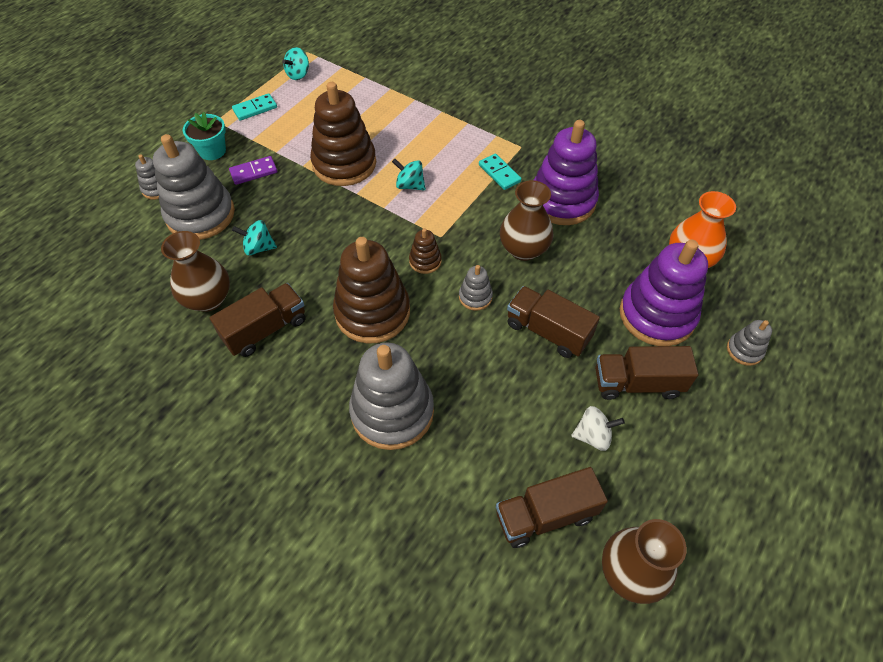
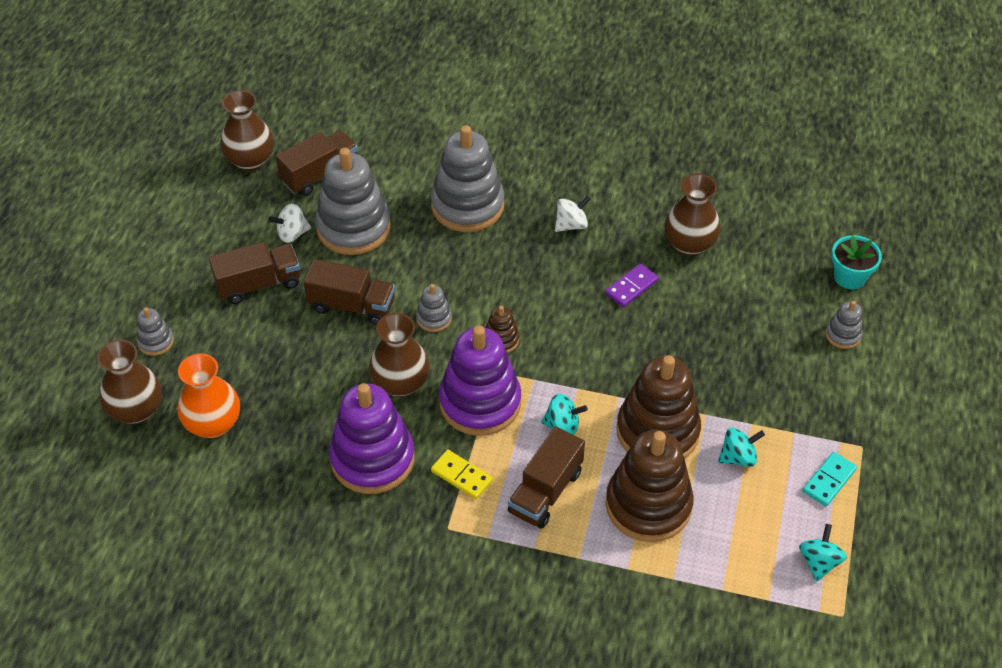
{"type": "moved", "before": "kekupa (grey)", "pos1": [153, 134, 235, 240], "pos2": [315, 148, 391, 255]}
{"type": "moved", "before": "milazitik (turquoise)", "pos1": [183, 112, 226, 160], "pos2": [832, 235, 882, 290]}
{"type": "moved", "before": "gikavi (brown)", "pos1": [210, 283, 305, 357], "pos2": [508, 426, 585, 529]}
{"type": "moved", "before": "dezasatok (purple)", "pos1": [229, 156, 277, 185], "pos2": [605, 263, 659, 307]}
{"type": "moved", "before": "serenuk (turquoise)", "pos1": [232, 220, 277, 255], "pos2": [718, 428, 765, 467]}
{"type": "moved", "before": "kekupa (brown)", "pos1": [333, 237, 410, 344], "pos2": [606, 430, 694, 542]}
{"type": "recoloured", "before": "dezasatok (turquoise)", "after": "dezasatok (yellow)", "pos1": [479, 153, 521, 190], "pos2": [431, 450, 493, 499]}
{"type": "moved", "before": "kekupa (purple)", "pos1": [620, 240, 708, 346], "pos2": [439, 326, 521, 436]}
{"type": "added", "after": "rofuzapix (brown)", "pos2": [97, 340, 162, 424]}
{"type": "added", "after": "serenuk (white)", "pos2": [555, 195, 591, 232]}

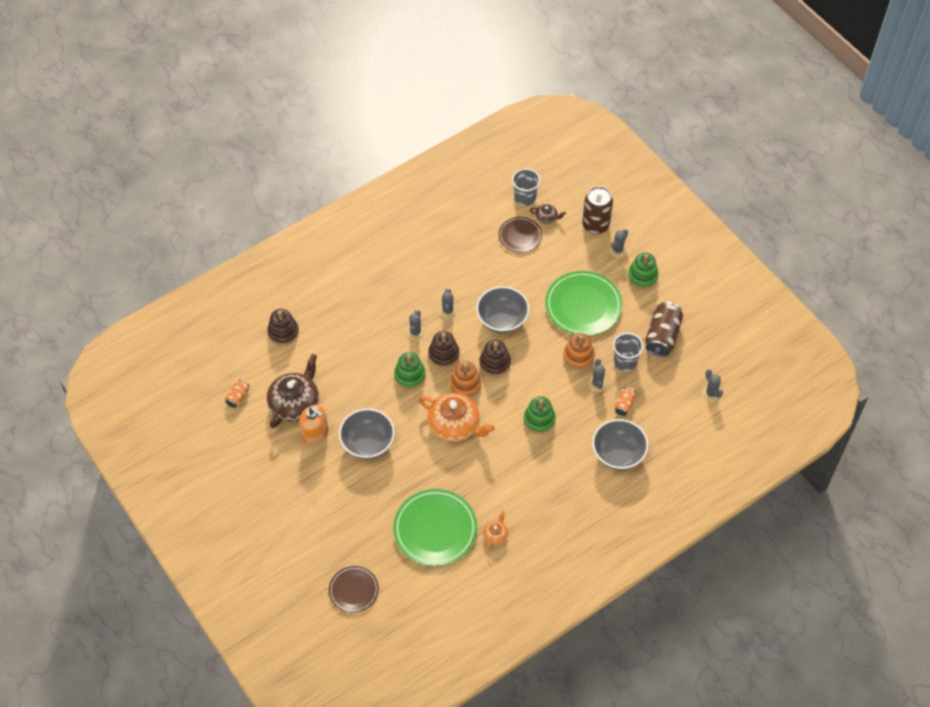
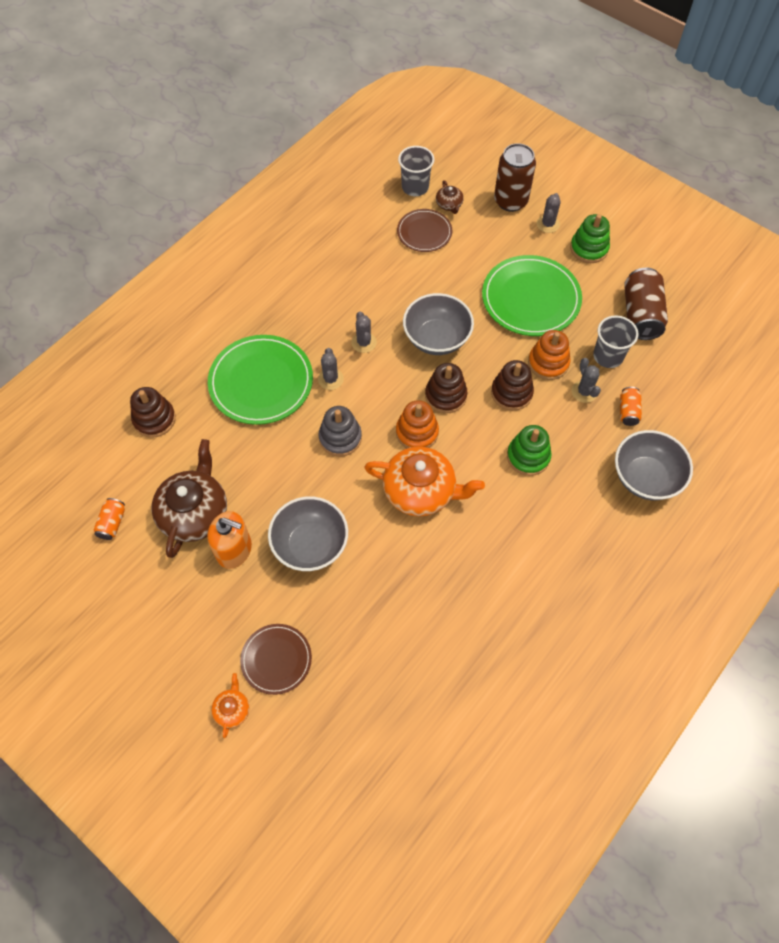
{"type": "moved", "before": "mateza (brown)", "pos1": [329, 566, 379, 613], "pos2": [240, 624, 312, 695]}
{"type": "moved", "before": "mateza (green)", "pos1": [393, 489, 477, 566], "pos2": [208, 335, 313, 425]}
{"type": "recoloured", "before": "kekupa (green)", "after": "kekupa (grey)", "pos1": [394, 352, 426, 389], "pos2": [319, 406, 362, 457]}
{"type": "moved", "before": "kekupa (brown)", "pos1": [428, 331, 460, 368], "pos2": [491, 360, 534, 411]}
{"type": "moved", "before": "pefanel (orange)", "pos1": [483, 511, 508, 549], "pos2": [211, 673, 249, 738]}
{"type": "turned", "before": "pefanel (brown)", "pos1": [530, 204, 566, 224], "pos2": [436, 180, 464, 214], "turn": 75}
{"type": "removed", "before": "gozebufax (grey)", "pos1": [702, 369, 723, 402]}

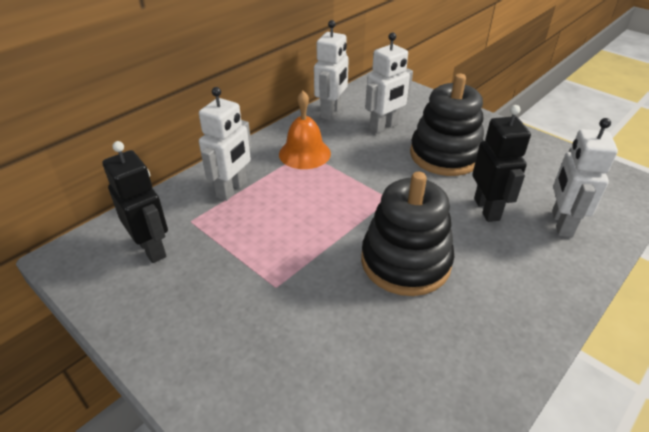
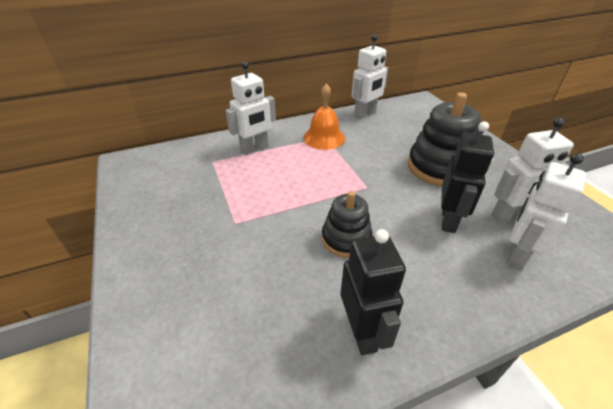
{"type": "moved", "before": "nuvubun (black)", "pos1": [102, 141, 168, 263], "pos2": [341, 229, 406, 355]}
{"type": "resized", "before": "kekupa (black)", "pos1": [361, 172, 454, 296], "pos2": [322, 191, 373, 258], "scale": 0.62}
{"type": "moved", "before": "nuvubun (white)", "pos1": [365, 32, 413, 134], "pos2": [491, 118, 574, 223]}

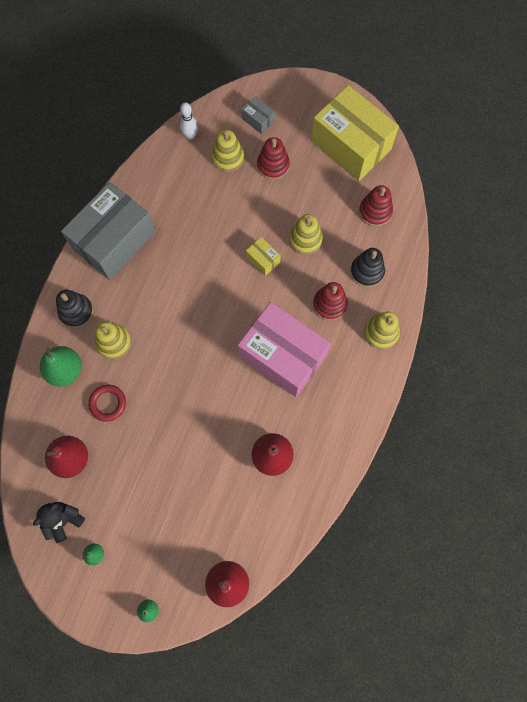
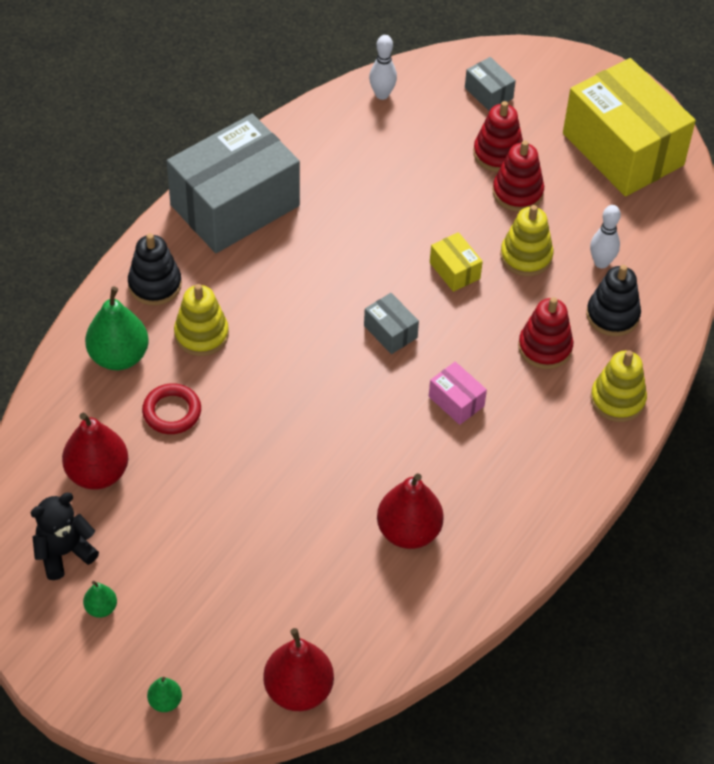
{"type": "removed", "before": "kekupa (yellow)", "pos1": [211, 130, 244, 172]}
{"type": "resized", "before": "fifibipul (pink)", "pos1": [238, 302, 331, 397], "pos2": [429, 362, 487, 425], "scale": 0.41}
{"type": "moved", "before": "kekupa (red)", "pos1": [359, 185, 393, 227], "pos2": [493, 140, 544, 212]}
{"type": "added", "after": "fifibipul (grey)", "pos2": [364, 293, 419, 354]}
{"type": "added", "after": "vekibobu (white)", "pos2": [590, 205, 621, 269]}

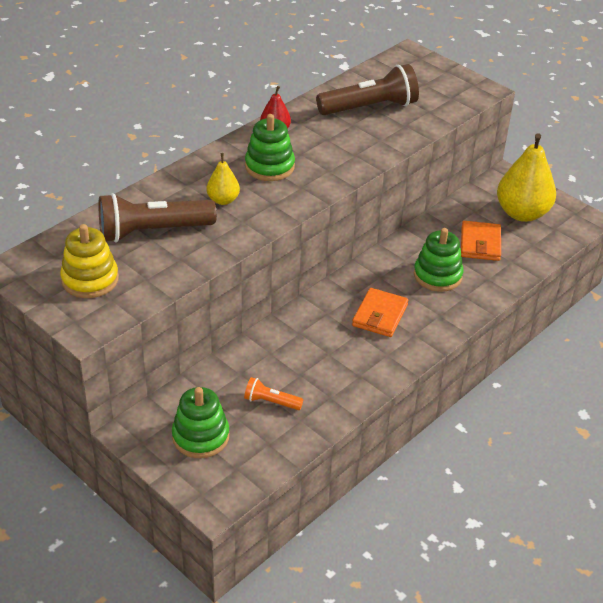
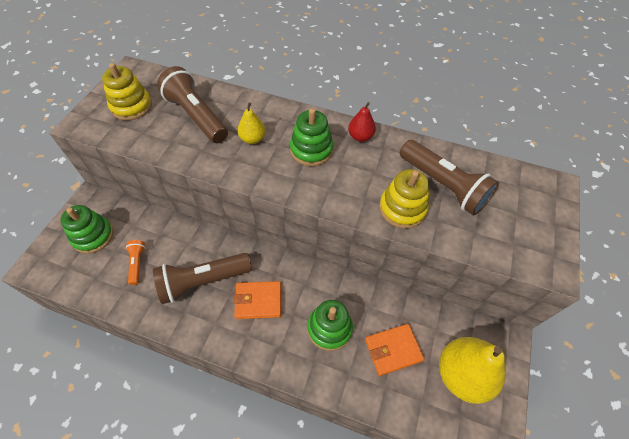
{"type": "added", "after": "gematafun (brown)", "pos2": [153, 253, 252, 304]}
{"type": "added", "after": "kekupa (yellow)", "pos2": [379, 169, 430, 229]}

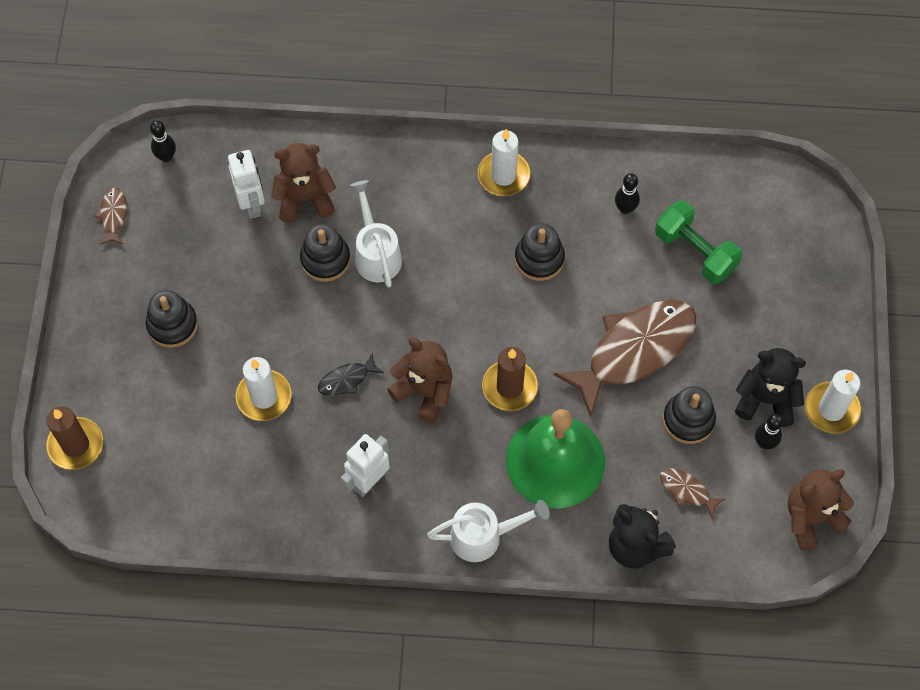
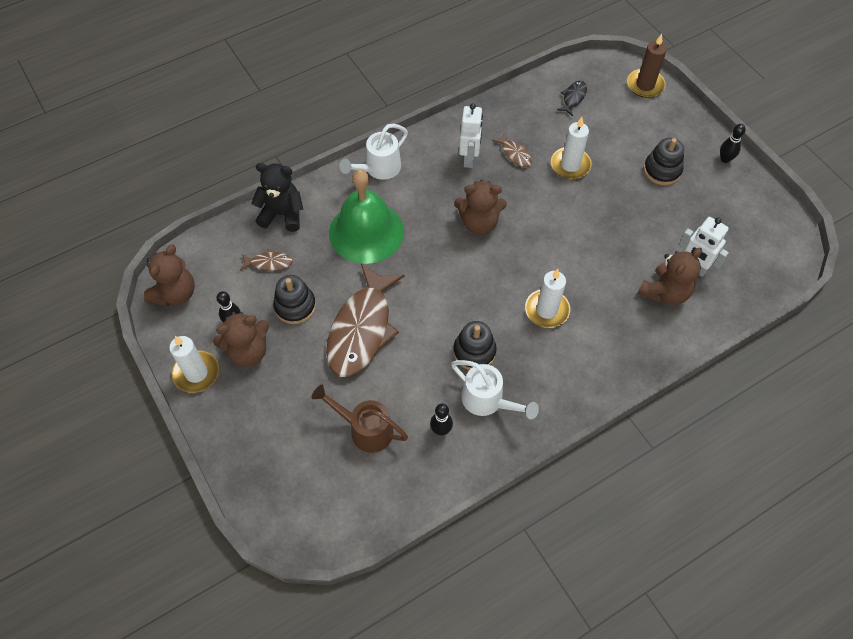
{"type": "moved", "before": "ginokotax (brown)", "pos1": [94, 187, 127, 245], "pos2": [492, 132, 532, 167]}
{"type": "moved", "before": "vekibobu (black)", "pos1": [150, 120, 176, 162], "pos2": [720, 124, 746, 163]}
{"type": "removed", "before": "kekupa (black)", "pos1": [300, 224, 350, 282]}
{"type": "moved", "before": "ginokotax (black)", "pos1": [318, 353, 384, 396], "pos2": [557, 81, 587, 116]}
{"type": "moved", "before": "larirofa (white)", "pos1": [350, 180, 402, 287], "pos2": [451, 360, 539, 419]}
{"type": "moved", "before": "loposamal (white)", "pos1": [478, 129, 530, 196], "pos2": [525, 269, 570, 328]}
{"type": "removed", "before": "loposamal (brown)", "pos1": [482, 347, 538, 411]}
{"type": "replaced", "before": "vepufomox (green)", "after": "larirofa (brown)", "pos1": [655, 201, 742, 284], "pos2": [311, 385, 408, 453]}
{"type": "recoloured", "before": "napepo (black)", "after": "napepo (brown)", "pos1": [735, 348, 806, 427], "pos2": [213, 312, 269, 367]}

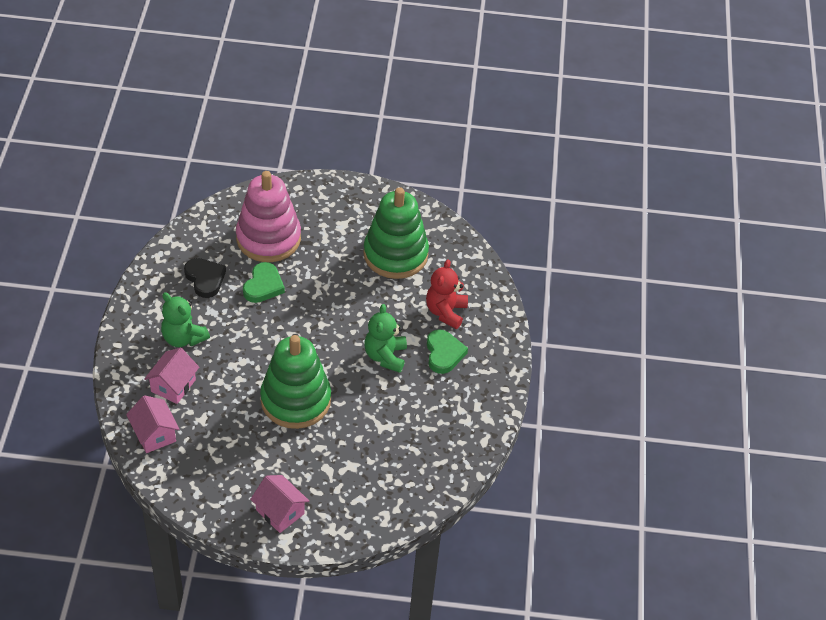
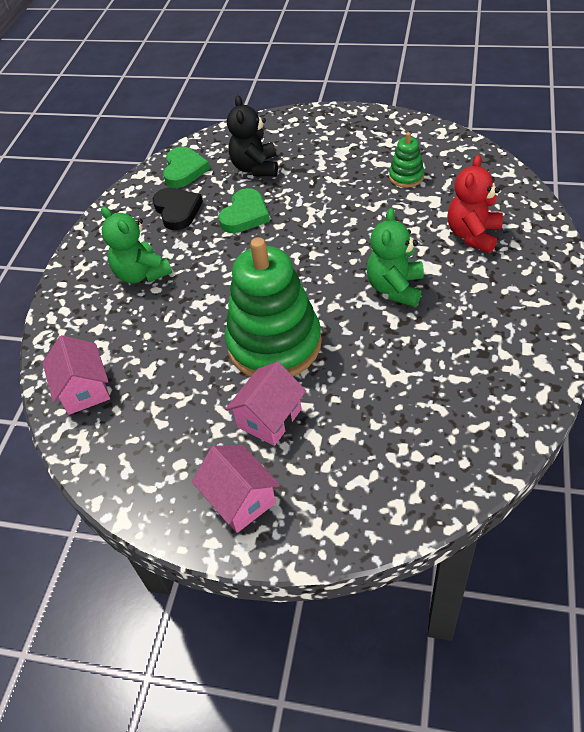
{"type": "moved", "before": "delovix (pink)", "pos1": [144, 348, 199, 404], "pos2": [225, 362, 306, 446]}
{"type": "replaced", "before": "kekupa (pink)", "after": "napepo (black)", "pos1": [236, 171, 301, 262], "pos2": [227, 95, 278, 176]}
{"type": "resized", "before": "kekupa (green)", "pos1": [363, 187, 429, 279], "pos2": [389, 132, 425, 188], "scale": 0.44}
{"type": "moved", "before": "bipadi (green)", "pos1": [427, 329, 468, 374], "pos2": [163, 147, 210, 188]}

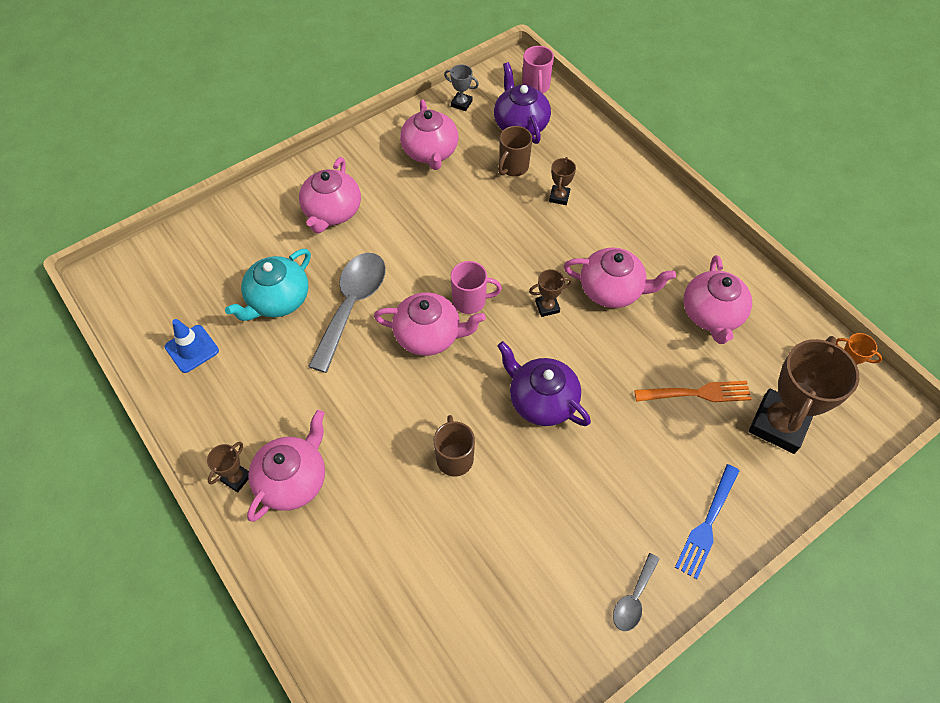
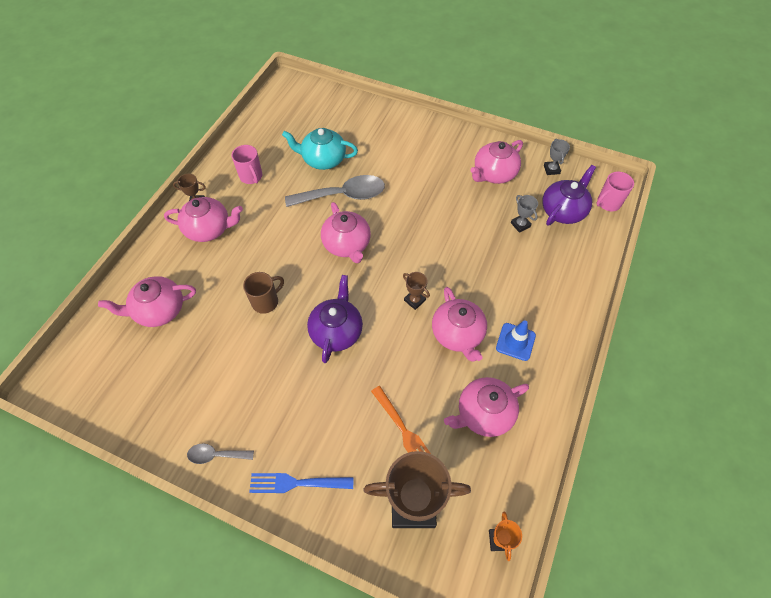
{"type": "moved", "before": "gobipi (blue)", "pos1": [165, 319, 219, 373], "pos2": [496, 320, 536, 361]}
{"type": "moved", "before": "pefanel (pink)", "pos1": [299, 157, 361, 234], "pos2": [98, 276, 196, 327]}
{"type": "moved", "before": "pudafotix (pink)", "pos1": [451, 261, 502, 314], "pos2": [232, 145, 263, 184]}
{"type": "replaced", "before": "pudafotix (brown)", "after": "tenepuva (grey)", "pos1": [498, 126, 532, 176], "pos2": [511, 195, 538, 233]}
{"type": "removed", "before": "tenepuva (brown)", "pos1": [549, 157, 576, 205]}

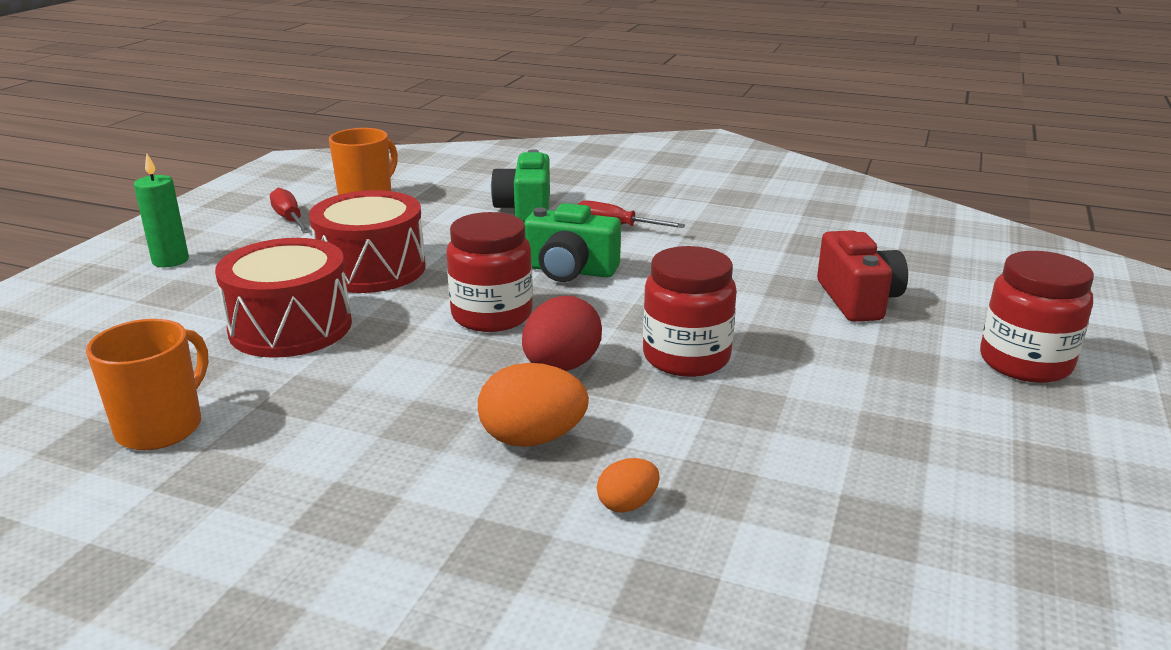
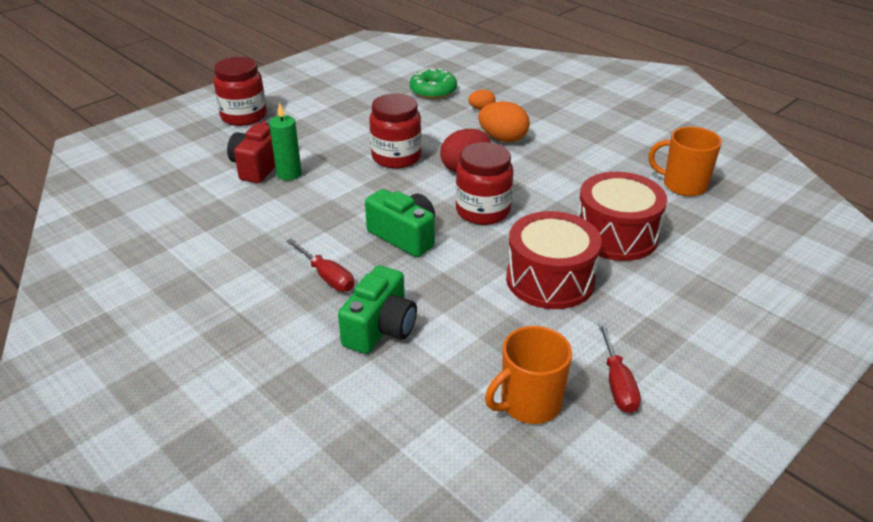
{"type": "turned", "before": "pudafotix (orange)", "pos1": [86, 319, 208, 450], "pos2": [649, 127, 722, 196], "turn": 60}
{"type": "moved", "before": "loposamal (green)", "pos1": [134, 154, 189, 267], "pos2": [269, 103, 302, 181]}
{"type": "added", "after": "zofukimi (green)", "pos2": [410, 68, 457, 99]}

